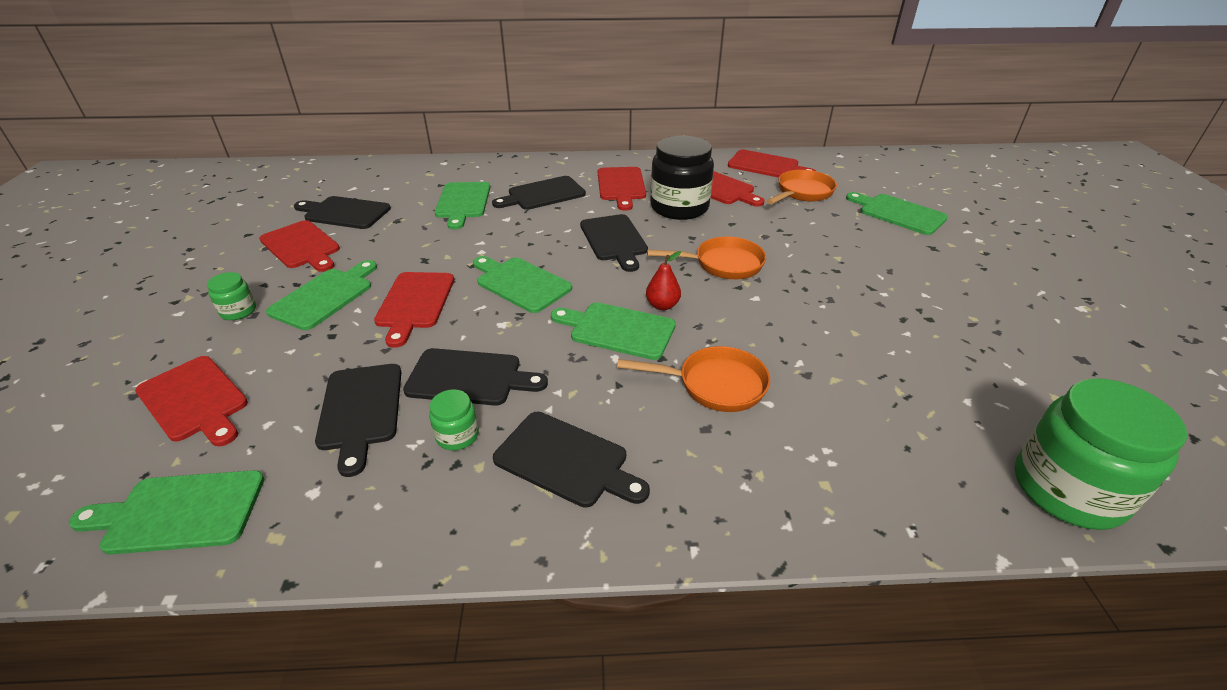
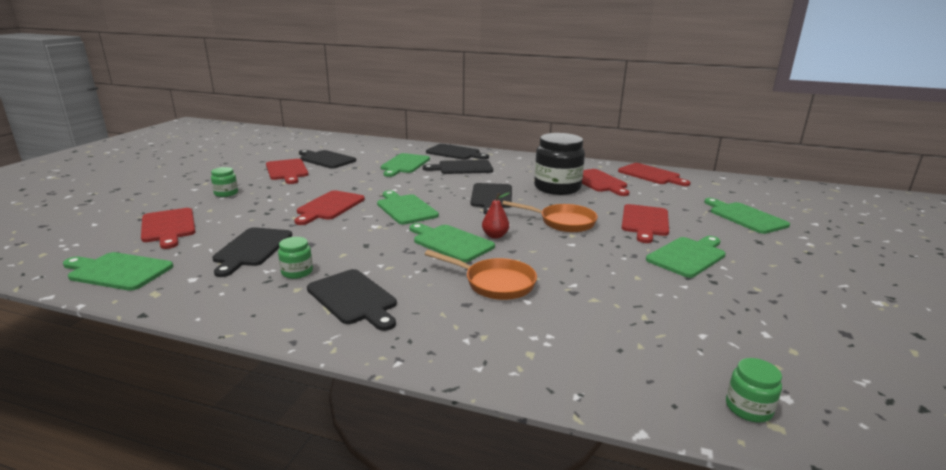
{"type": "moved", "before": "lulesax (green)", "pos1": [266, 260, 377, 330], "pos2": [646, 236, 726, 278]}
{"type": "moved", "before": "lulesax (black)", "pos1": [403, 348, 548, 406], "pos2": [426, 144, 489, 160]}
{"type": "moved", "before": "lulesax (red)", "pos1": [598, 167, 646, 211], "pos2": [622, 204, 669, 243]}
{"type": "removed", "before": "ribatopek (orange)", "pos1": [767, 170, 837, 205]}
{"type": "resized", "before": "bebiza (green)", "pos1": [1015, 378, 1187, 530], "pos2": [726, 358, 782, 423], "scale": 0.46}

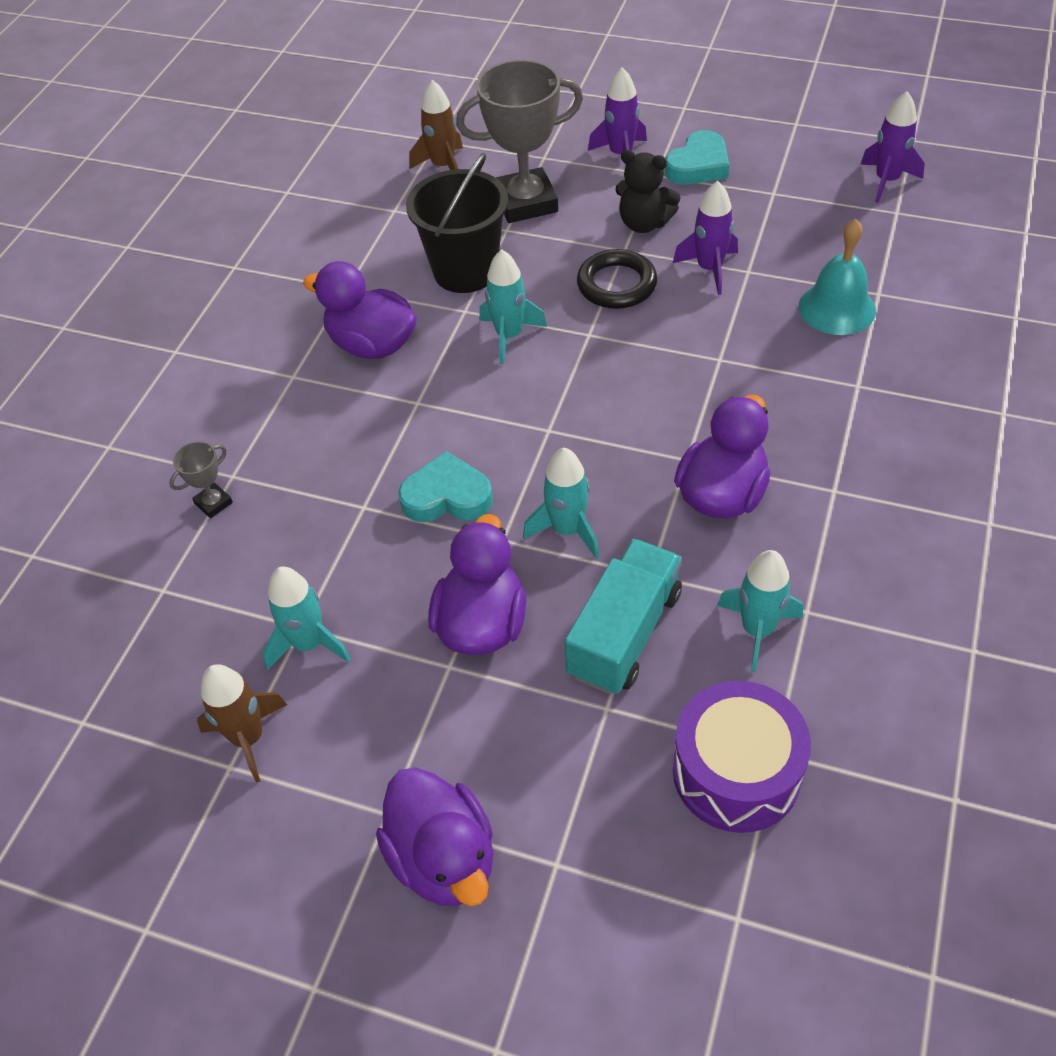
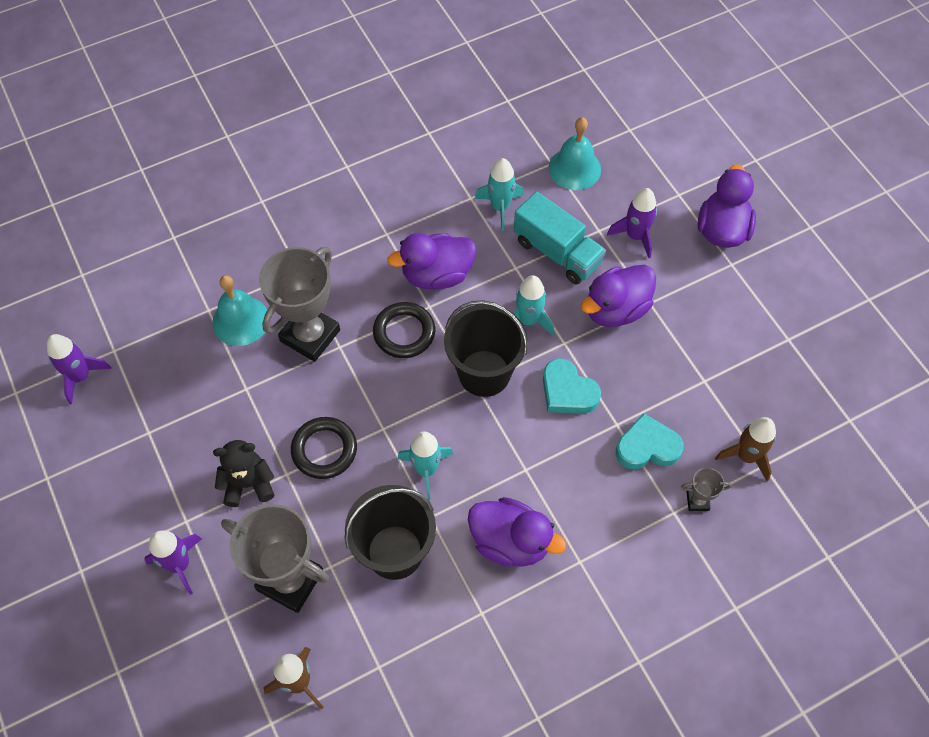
{"type": "moved", "before": "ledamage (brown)", "pos1": [197, 664, 287, 783], "pos2": [715, 417, 776, 481]}
{"type": "removed", "before": "ledamage (turquoise)", "pos1": [263, 567, 351, 670]}
{"type": "turned", "before": "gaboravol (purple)", "pos1": [303, 261, 417, 359], "pos2": [468, 497, 566, 567], "turn": -45}
{"type": "turned", "before": "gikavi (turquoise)", "pos1": [565, 539, 682, 695], "pos2": [514, 191, 606, 285], "turn": -120}
{"type": "turned", "before": "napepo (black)", "pos1": [615, 150, 681, 233], "pos2": [213, 440, 274, 507], "turn": -75}
{"type": "moved", "before": "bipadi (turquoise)", "pos1": [665, 130, 729, 185], "pos2": [616, 413, 684, 470]}
{"type": "moved", "before": "ledamage (purple)", "pos1": [673, 181, 738, 295], "pos2": [607, 188, 657, 258]}
{"type": "replaced", "before": "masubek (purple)", "after": "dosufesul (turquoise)", "pos1": [673, 681, 811, 833], "pos2": [548, 117, 601, 190]}
{"type": "added", "after": "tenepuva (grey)", "pos2": [259, 247, 340, 362]}
{"type": "added", "after": "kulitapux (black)", "pos2": [373, 302, 435, 358]}
{"type": "added", "after": "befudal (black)", "pos2": [444, 300, 528, 397]}

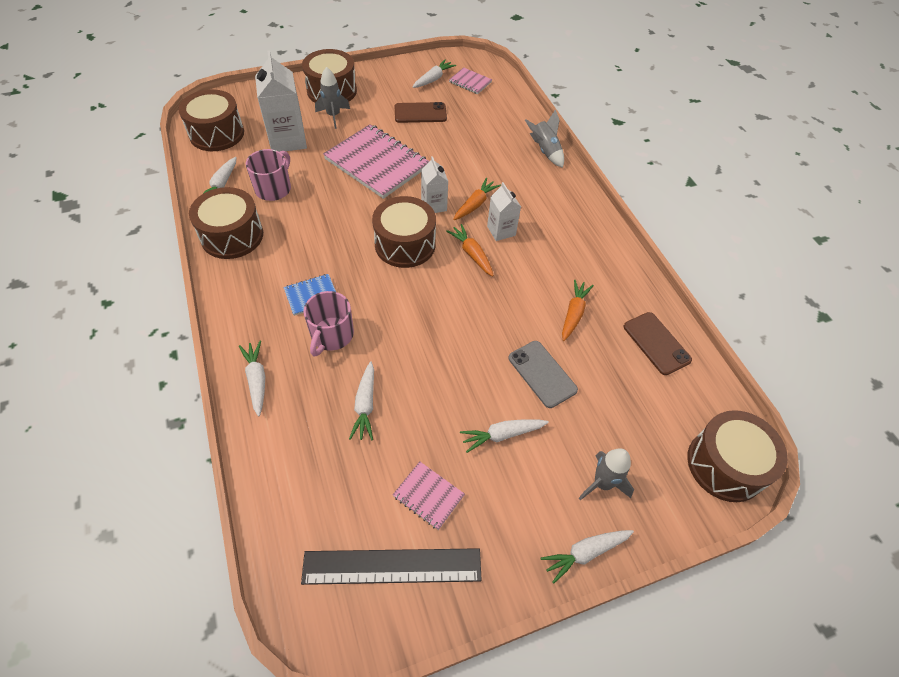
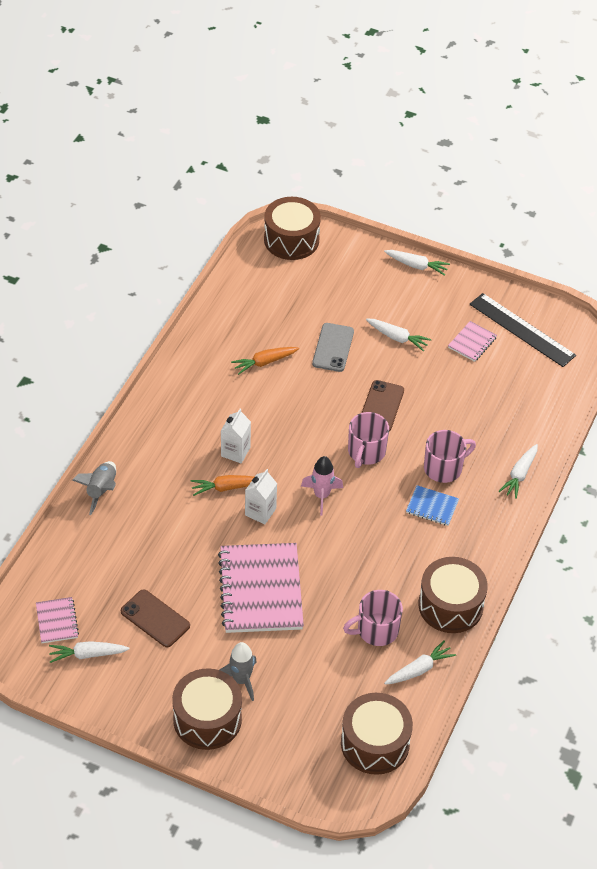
{"type": "removed", "before": "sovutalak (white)", "pos1": [255, 50, 307, 152]}
{"type": "removed", "before": "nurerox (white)", "pos1": [349, 361, 374, 440]}
{"type": "replaced", "before": "masubek (brown)", "after": "ledamage (pink)", "pos1": [372, 196, 436, 268], "pos2": [301, 456, 343, 515]}
{"type": "turned", "before": "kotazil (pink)", "pos1": [393, 461, 465, 530], "pos2": [448, 321, 497, 362], "turn": 45}
{"type": "removed", "before": "nurerox (orange)", "pos1": [446, 224, 494, 276]}
{"type": "removed", "before": "ledamage (grey)", "pos1": [579, 448, 634, 500]}
{"type": "moved", "before": "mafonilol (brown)", "pos1": [624, 312, 692, 375], "pos2": [362, 380, 404, 431]}
{"type": "added", "after": "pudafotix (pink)", "pos2": [348, 412, 389, 468]}

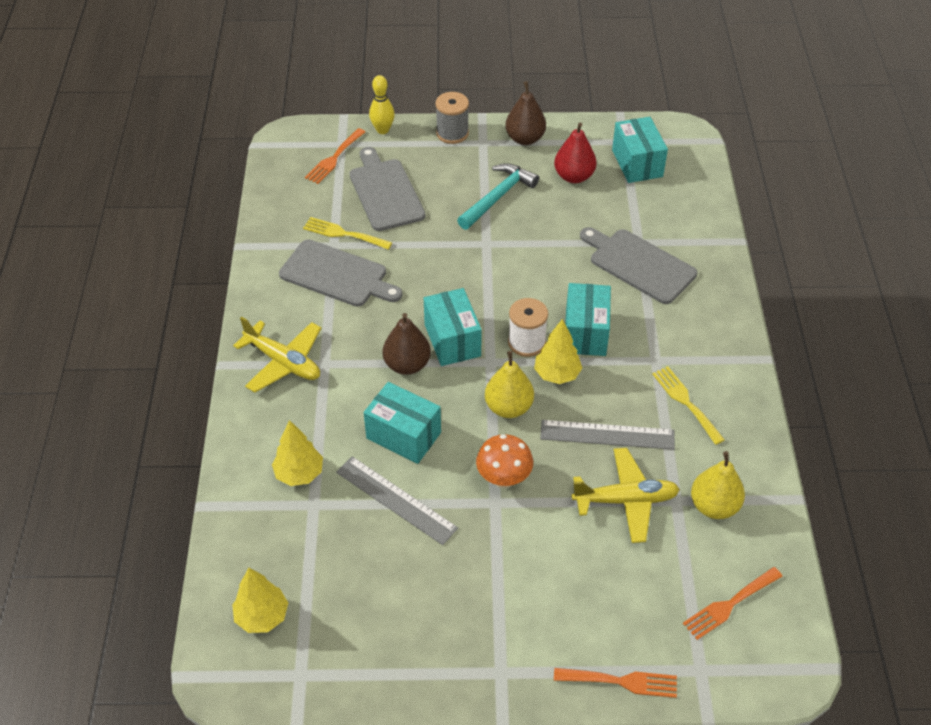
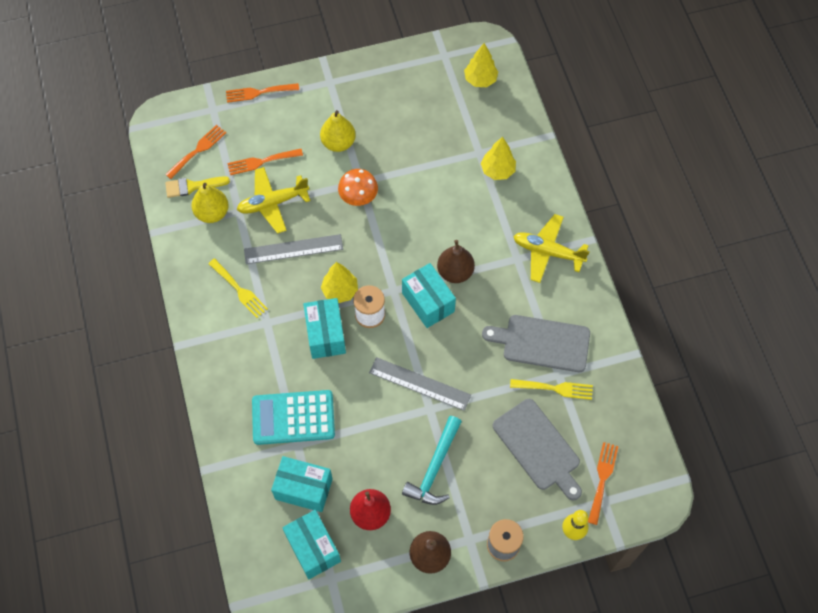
{"type": "moved", "before": "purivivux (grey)", "pos1": [336, 456, 458, 545], "pos2": [369, 357, 471, 411]}
{"type": "moved", "before": "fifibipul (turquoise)", "pos1": [364, 382, 441, 464], "pos2": [271, 456, 333, 512]}
{"type": "moved", "before": "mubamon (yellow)", "pos1": [485, 351, 534, 418], "pos2": [320, 110, 356, 152]}
{"type": "replaced", "before": "lulesax (grey)", "after": "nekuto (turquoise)", "pos1": [580, 227, 697, 304], "pos2": [252, 390, 335, 445]}
{"type": "added", "after": "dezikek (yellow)", "pos2": [165, 176, 230, 198]}
{"type": "added", "after": "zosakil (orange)", "pos2": [227, 149, 303, 175]}

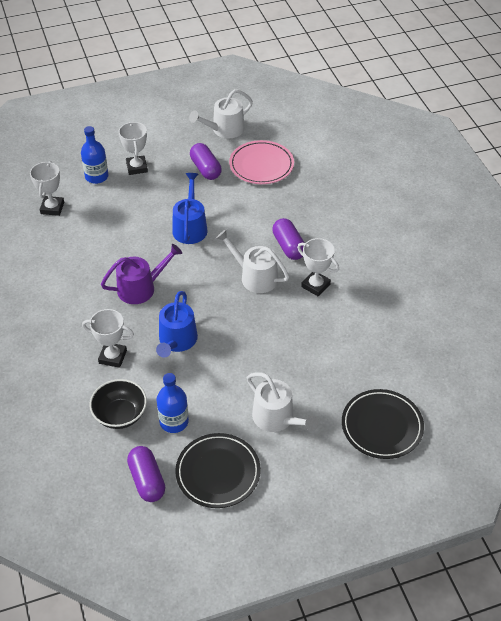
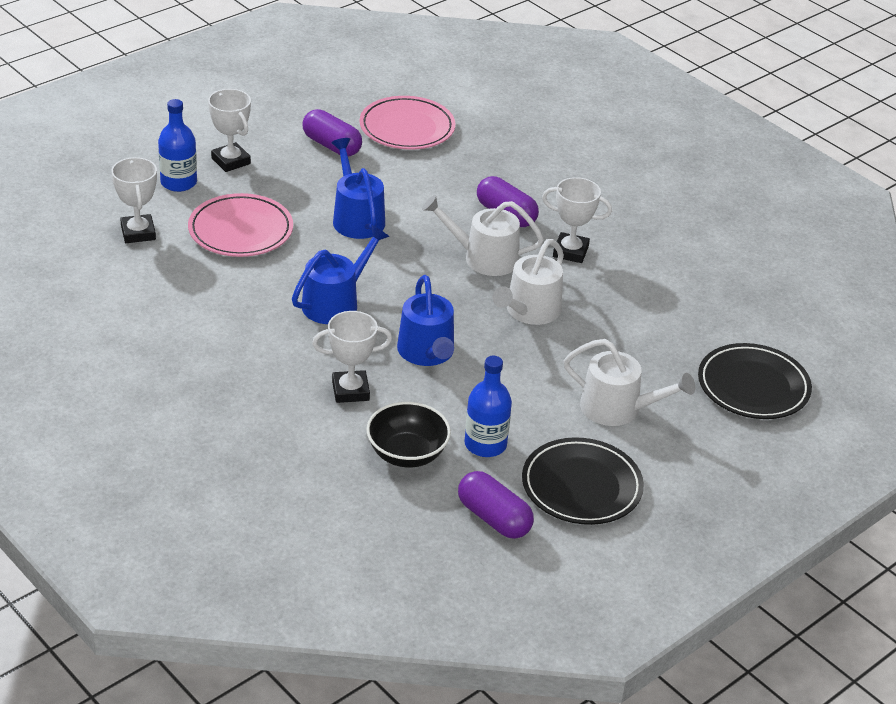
{"type": "recoloured", "before": "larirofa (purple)", "after": "larirofa (blue)", "pos1": [101, 244, 182, 304], "pos2": [292, 225, 389, 324]}
{"type": "moved", "before": "larirofa (white)", "pos1": [189, 89, 253, 138], "pos2": [493, 239, 564, 325]}
{"type": "added", "after": "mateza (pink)", "pos2": [188, 193, 293, 257]}

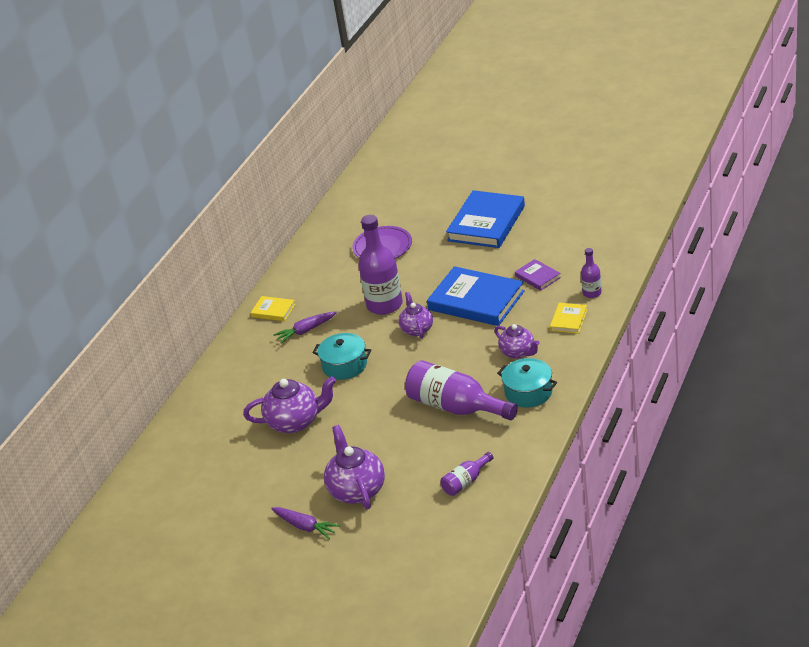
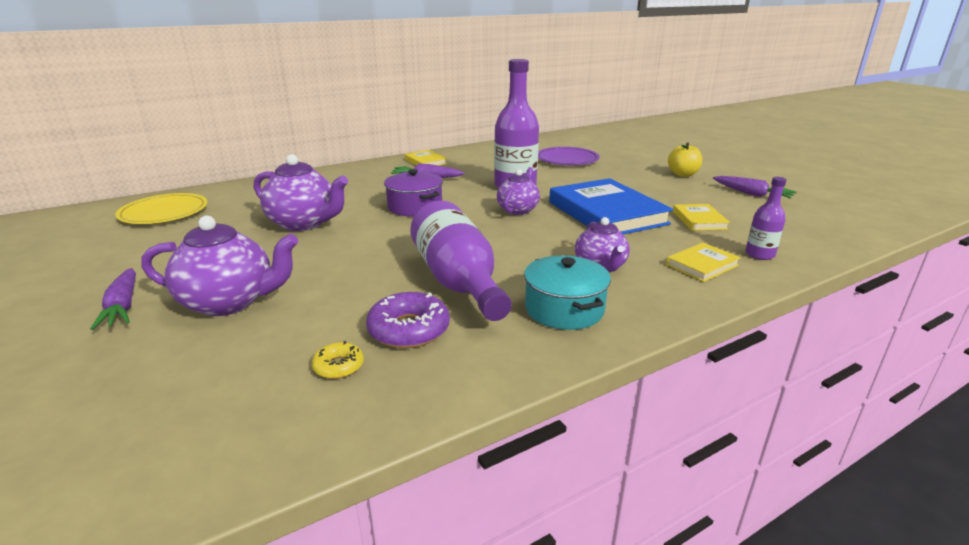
{"type": "recoloured", "before": "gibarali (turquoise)", "after": "gibarali (purple)", "pos1": [312, 333, 372, 380], "pos2": [384, 169, 443, 217]}
{"type": "turned", "before": "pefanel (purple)", "pos1": [324, 425, 385, 510], "pos2": [141, 215, 298, 316], "turn": 75}
{"type": "replaced", "before": "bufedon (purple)", "after": "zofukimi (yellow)", "pos1": [441, 452, 493, 496], "pos2": [312, 341, 364, 379]}
{"type": "replaced", "before": "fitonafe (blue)", "after": "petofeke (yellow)", "pos1": [446, 190, 525, 248], "pos2": [668, 142, 702, 177]}
{"type": "recoloured", "before": "fitonafe (purple)", "after": "fitonafe (yellow)", "pos1": [515, 259, 561, 291], "pos2": [673, 204, 730, 231]}
{"type": "added", "after": "mateza (yellow)", "pos2": [115, 193, 207, 224]}
{"type": "added", "after": "zofukimi (purple)", "pos2": [366, 292, 450, 348]}
{"type": "added", "after": "nurerox (purple)", "pos2": [713, 176, 797, 199]}

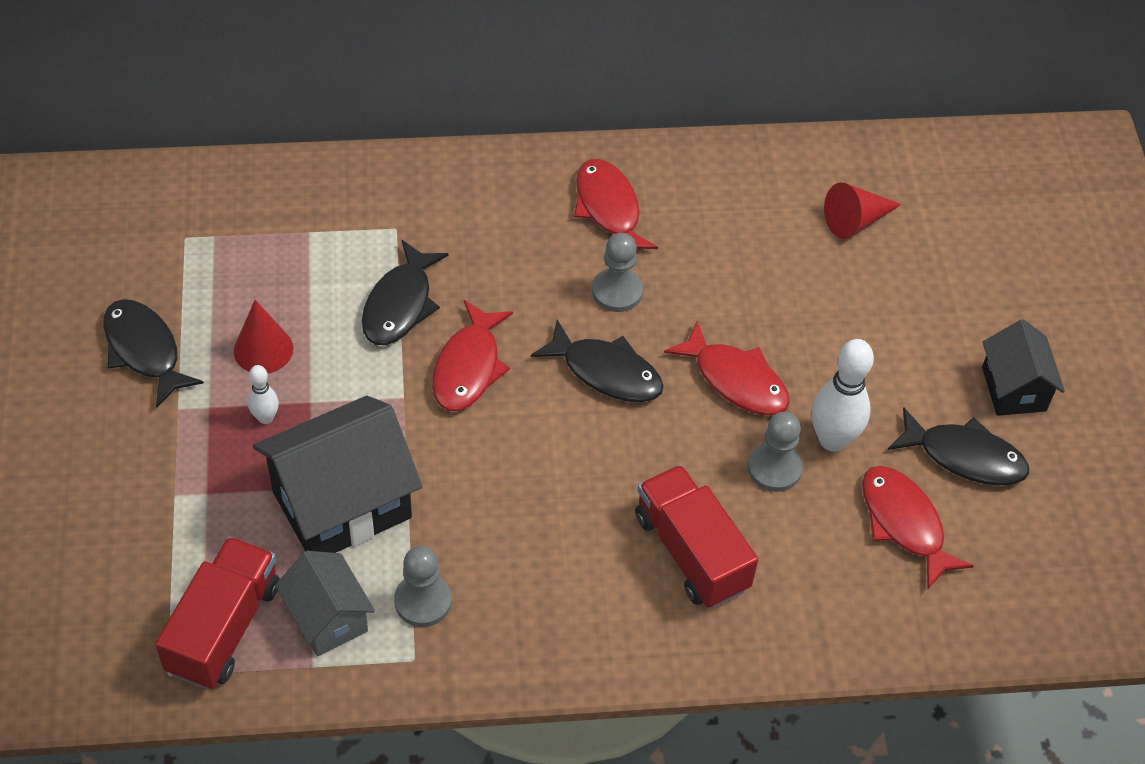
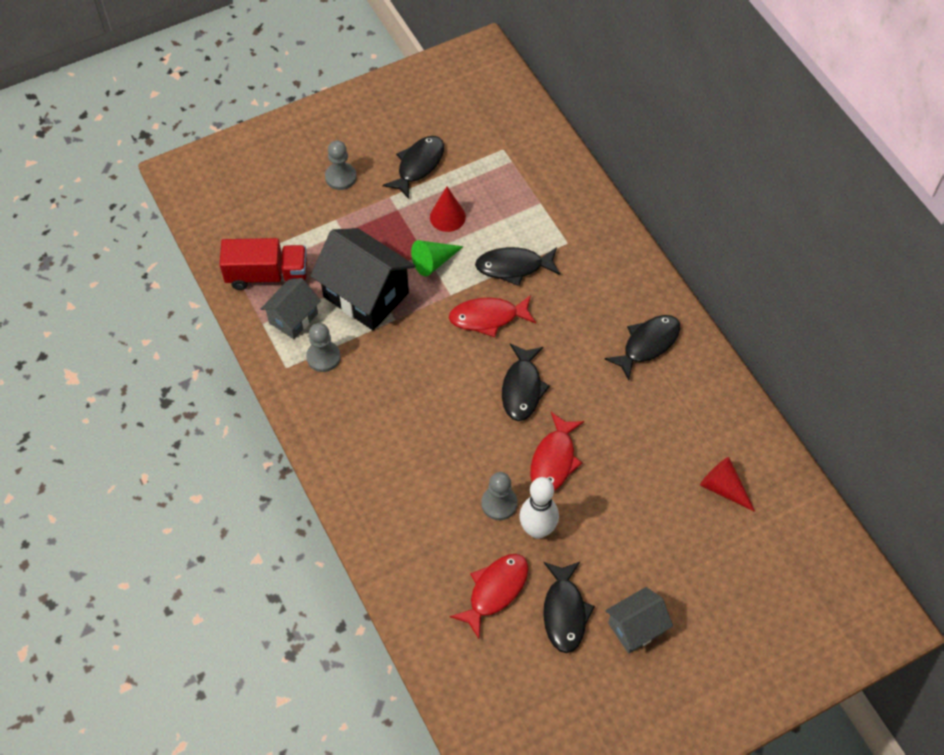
{"type": "removed", "before": "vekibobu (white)", "pos1": [248, 365, 279, 424]}
{"type": "recoloured", "before": "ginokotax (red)", "after": "ginokotax (black)", "pos1": [574, 159, 658, 249], "pos2": [605, 315, 680, 380]}
{"type": "moved", "before": "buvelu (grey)", "pos1": [592, 233, 643, 312], "pos2": [325, 140, 356, 190]}
{"type": "removed", "before": "gikavi (red)", "pos1": [635, 465, 758, 608]}
{"type": "recoloured", "before": "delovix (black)", "after": "delovix (grey)", "pos1": [982, 319, 1065, 416], "pos2": [605, 587, 673, 654]}
{"type": "added", "after": "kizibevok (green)", "pos2": [411, 240, 464, 277]}

